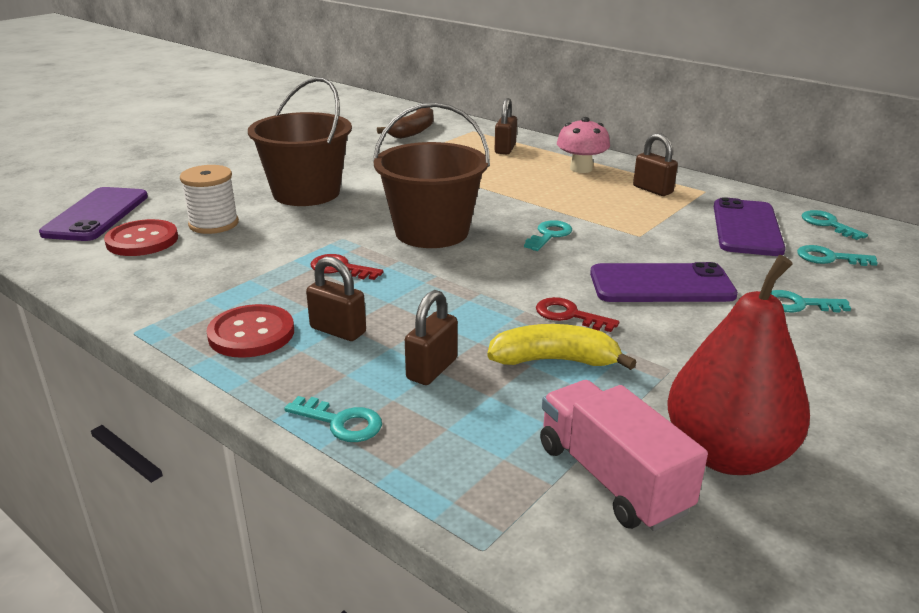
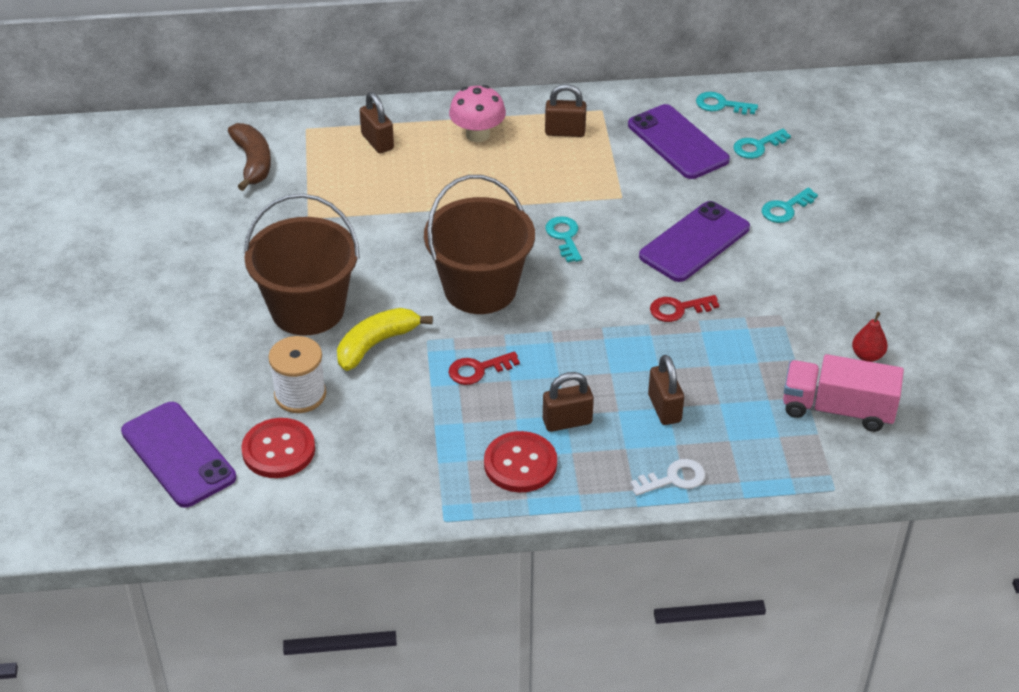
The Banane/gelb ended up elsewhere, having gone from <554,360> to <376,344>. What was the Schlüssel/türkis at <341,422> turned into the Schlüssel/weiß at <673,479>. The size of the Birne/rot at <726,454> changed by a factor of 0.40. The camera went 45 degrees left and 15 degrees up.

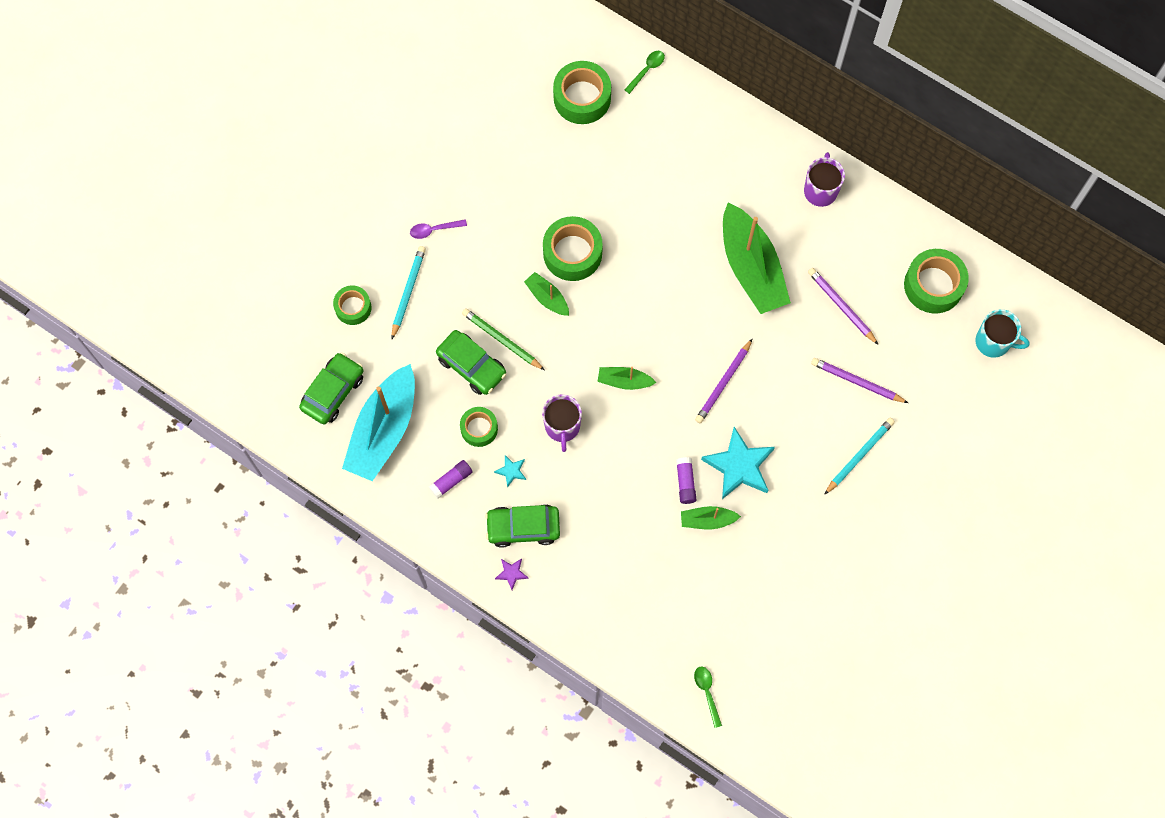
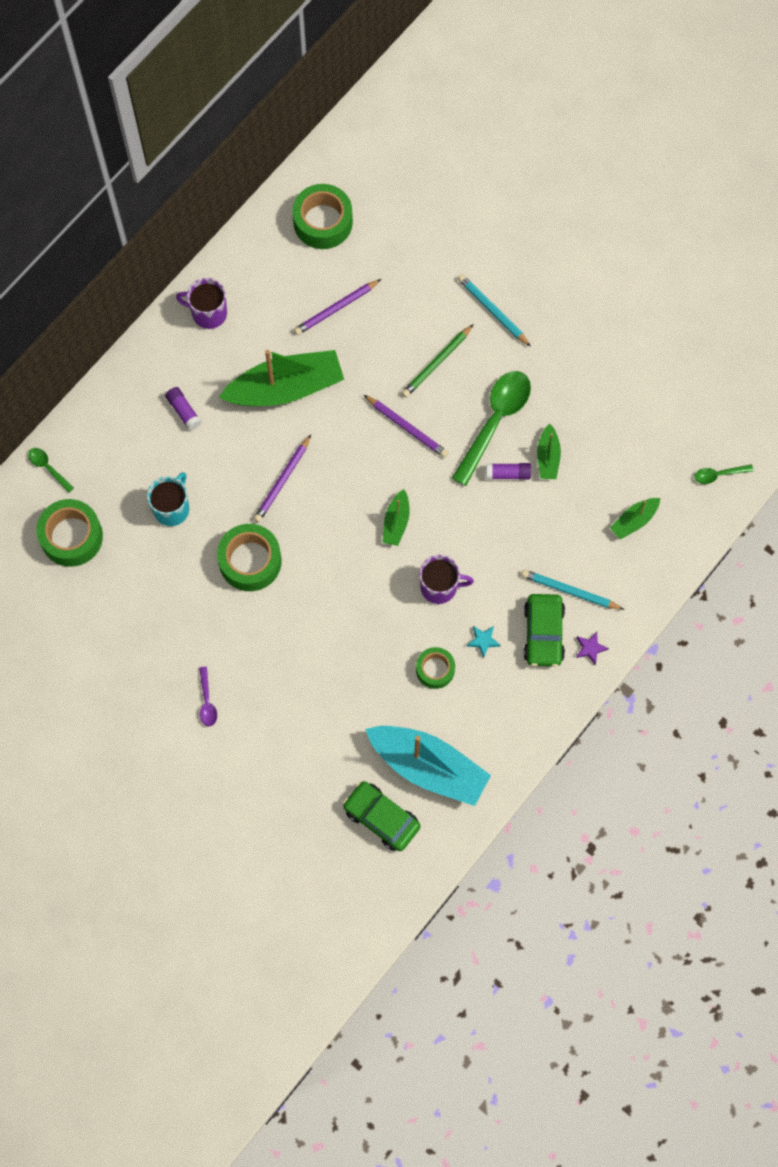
The second view lost the Klebeband/grün at <353,307>. The second view lost the Auto/grün at <471,366>. The Bleistift/türkis ended up elsewhere, having gone from <408,291> to <569,591>. The Klebestift/lila ended up elsewhere, having gone from <451,481> to <183,411>. The Bleistift/grün ended up elsewhere, having gone from <502,339> to <436,363>. The Boot/grün ended up elsewhere, having gone from <547,298> to <634,521>. The Bleistift/lila ended up elsewhere, having gone from <856,381> to <282,481>. The Tasse/türkis ended up elsewhere, having gone from <993,342> to <172,508>. Where the Stern/türkis stood at <739,466>, the Löffel/grün came to stand at <495,422>. The camera went 85 degrees left and 0 degrees up.

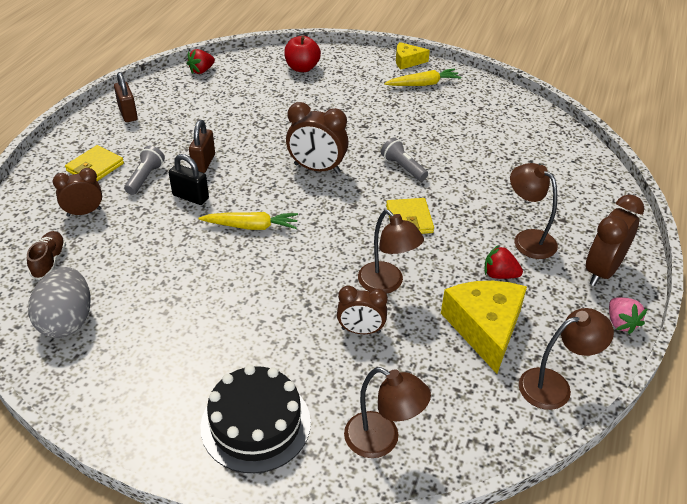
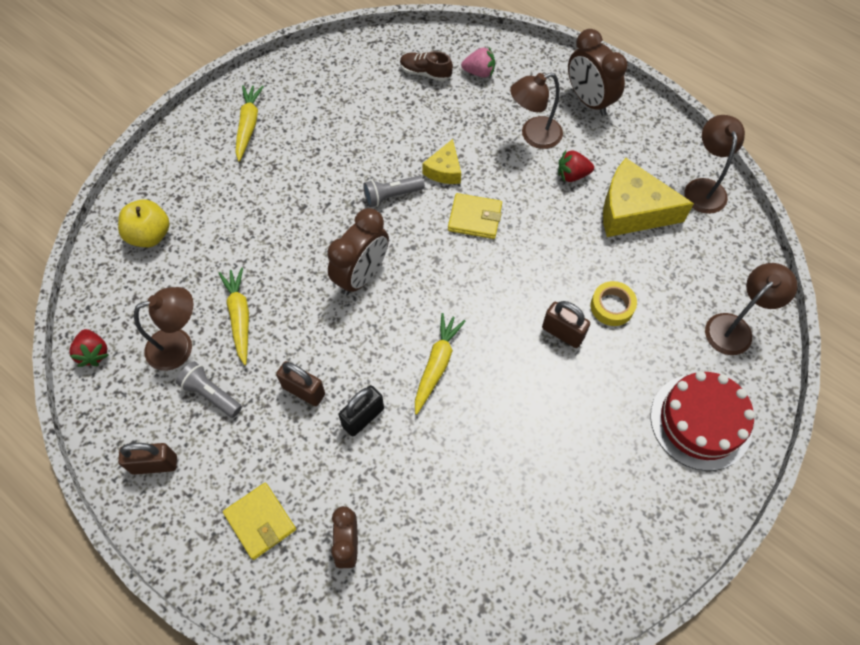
The second view lost the Ei/grau at <67,321>. The second view gained the Karotte/gelb at <239,317>. The second view gained the Vorhängeschloss/braun at <562,333>. The Schuh/braun ended up elsewhere, having gone from <49,261> to <425,73>. The Taschenlampe/grau ended up elsewhere, having gone from <145,178> to <211,394>. The Lampe/braun ended up elsewhere, having gone from <386,284> to <179,346>. The Käse/gelb ended up elsewhere, having gone from <407,61> to <444,170>. The Erdbeere/rosa ended up elsewhere, having gone from <620,323> to <479,72>. Where the Wecker/braun stood at <361,330>, the Klebeband/gelb came to stand at <612,306>. What was the Kuchen/schwarz at <256,424> turned into the Kuchen/rot at <700,421>. What was the Apfel/rot at <302,68> turned into the Apfel/gelb at <150,235>. The Erdbeere/rot at <499,275> ended up facing another way, 45 degrees clockwise from before. The camera went 70 degrees left and 20 degrees up.

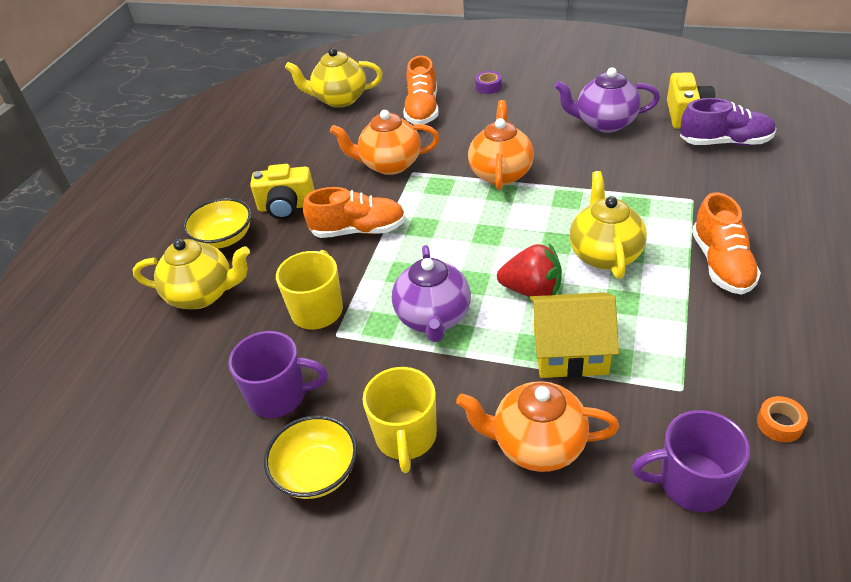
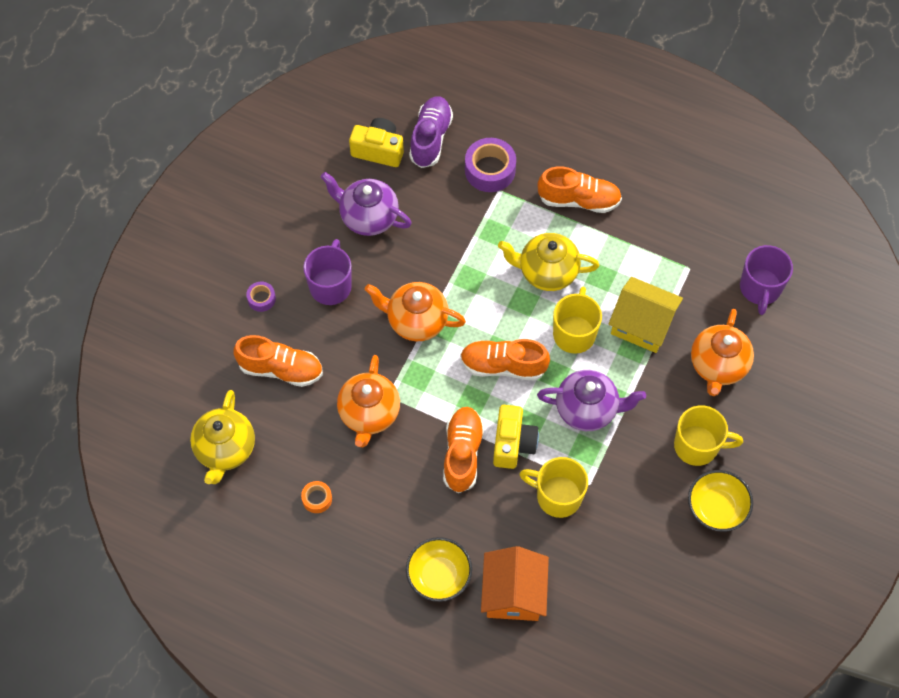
The second view gained the Schuh/orange at <503,366>. The second view gained the Klebeband/lila at <490,170>. The Tasse/lila ended up elsewhere, having gone from <279,395> to <331,285>. The Kamera/gelb ended up elsewhere, having gone from <286,207> to <513,443>. The Klebeband/orange ended up elsewhere, having gone from <779,424> to <317,499>. Where the Teekanne/gelb stood at <203,294>, the Haus/orange came to stand at <513,593>. Where the Erdbeere/rot stood at <532,290>, the Tasse/gelb came to stand at <574,333>. The Haus/gelb at <570,351> ended up facing another way, 75 degrees counterclockwise from before. The Teekanne/lila at <604,123> ended up facing another way, 105 degrees clockwise from before. The camera went 85 degrees left and 20 degrees up.

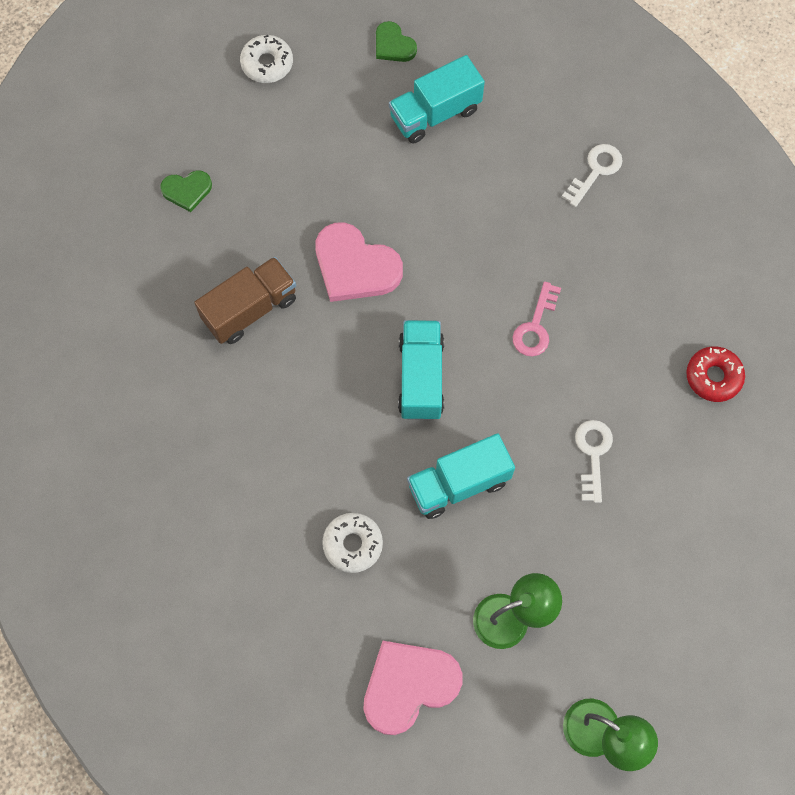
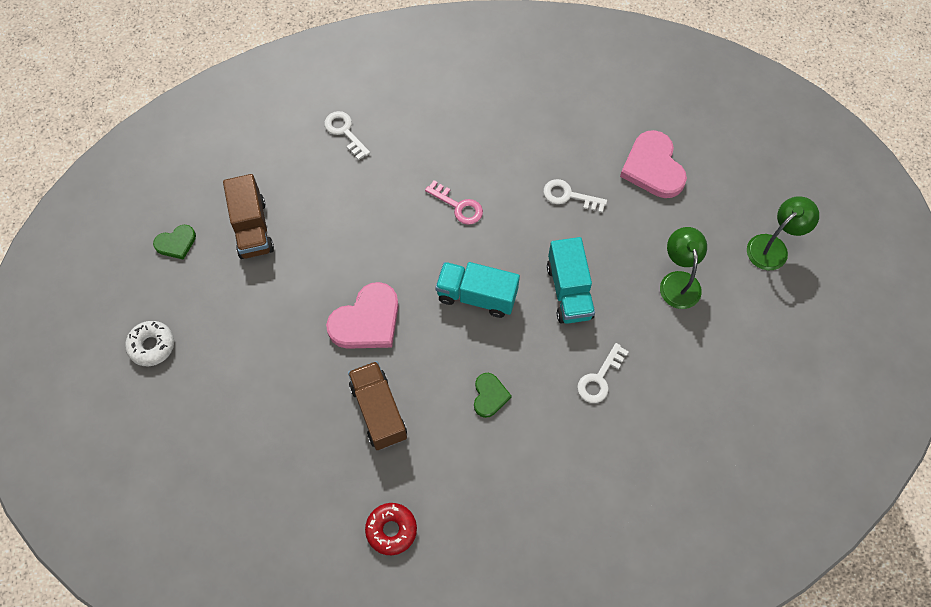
The Herz/grün ended up elsewhere, having gone from <187,190> to <489,396>. The Herz/rosa ended up elsewhere, having gone from <408,685> to <653,167>. The Donut/rot ended up elsewhere, having gone from <713,377> to <391,530>. Where the Donut/weiß stood at <353,544>, the Schlüssel/weiß came to stand at <599,378>. What was the Lastwagen/türkis at <435,113> turned into the Lastwagen/braun at <252,228>. The camera went 75 degrees left and 5 degrees down.

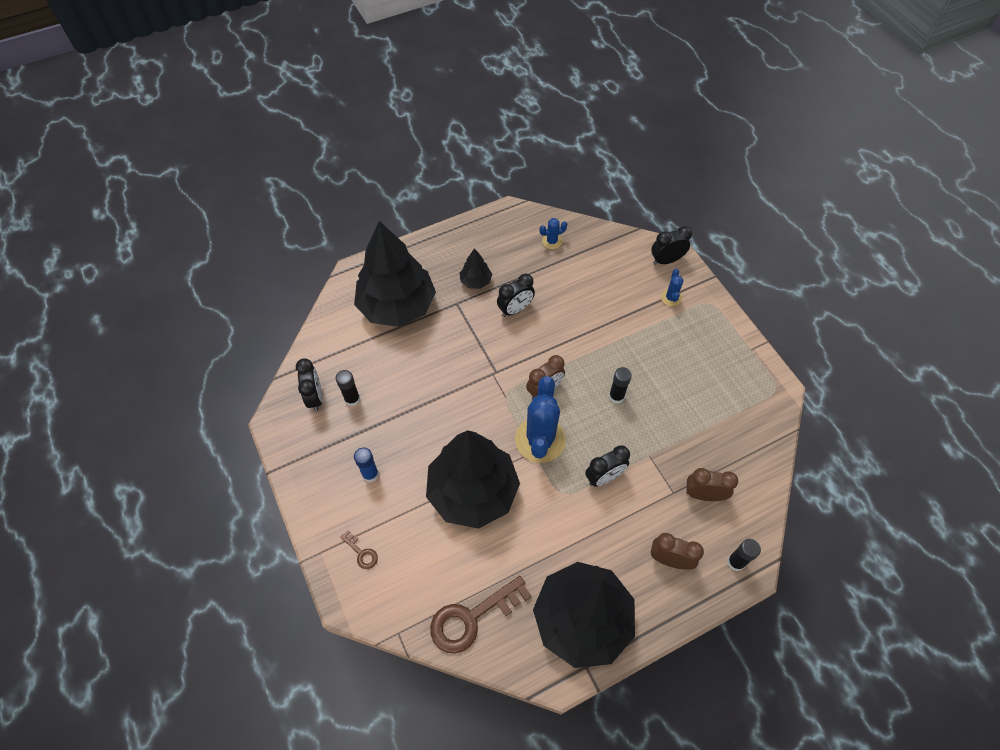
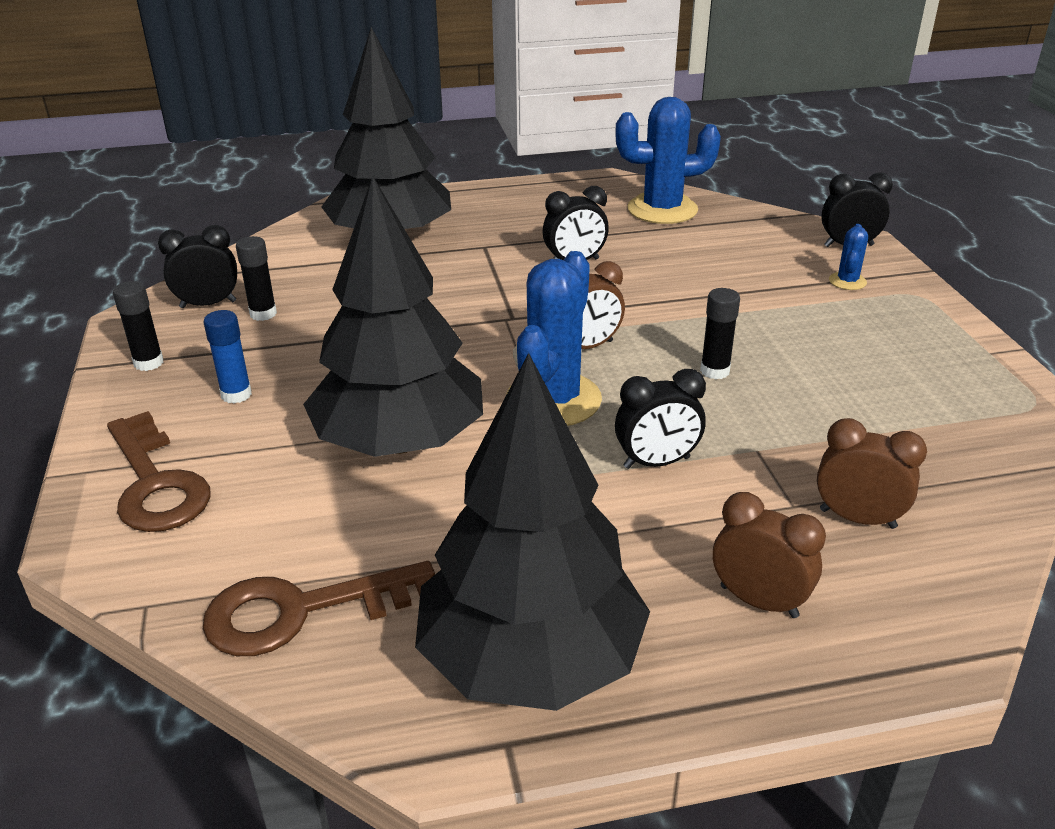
The second view lost the Baum/schwarz at <475,281>. The Klebestift/schwarz ended up elsewhere, having gone from <735,562> to <148,363>. The Wecker/schwarz at <315,397> ended up facing another way, 105 degrees counterclockwise from before. The size of the Schlüssel/braun at <361,553> changed by a factor of 2.18. The size of the Kaktus/blau at <552,241> changed by a factor of 2.17. The camera went 15 degrees right and 25 degrees down.

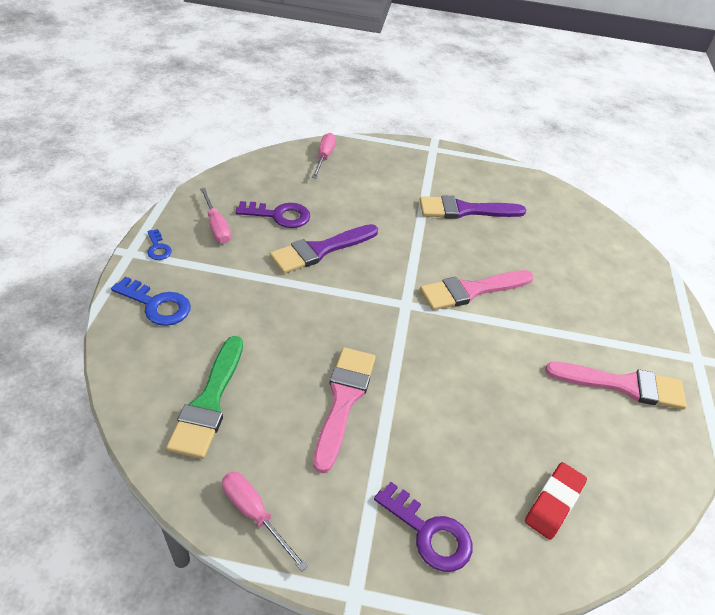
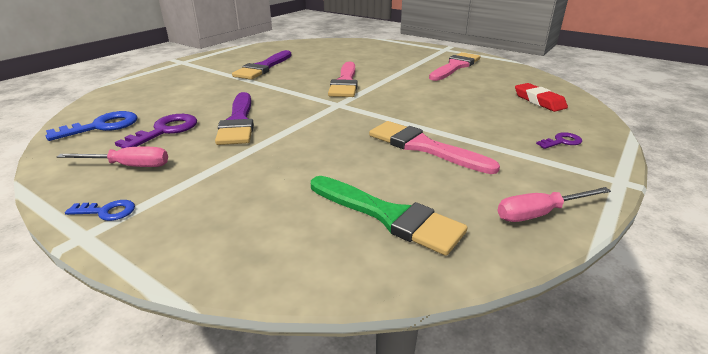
The second view lost the Schraubenzieher/rosa at <324,157>. The Schlüssel/blau ended up elsewhere, having gone from <157,305> to <102,126>. The size of the Schlüssel/lila at <429,533> changed by a factor of 0.58. The camera went 60 degrees left and 15 degrees down.

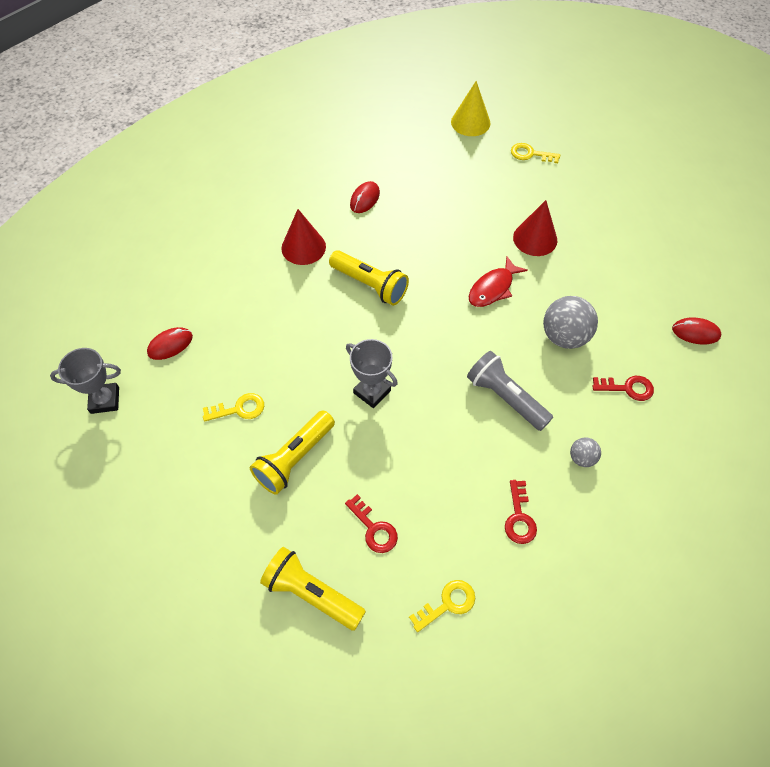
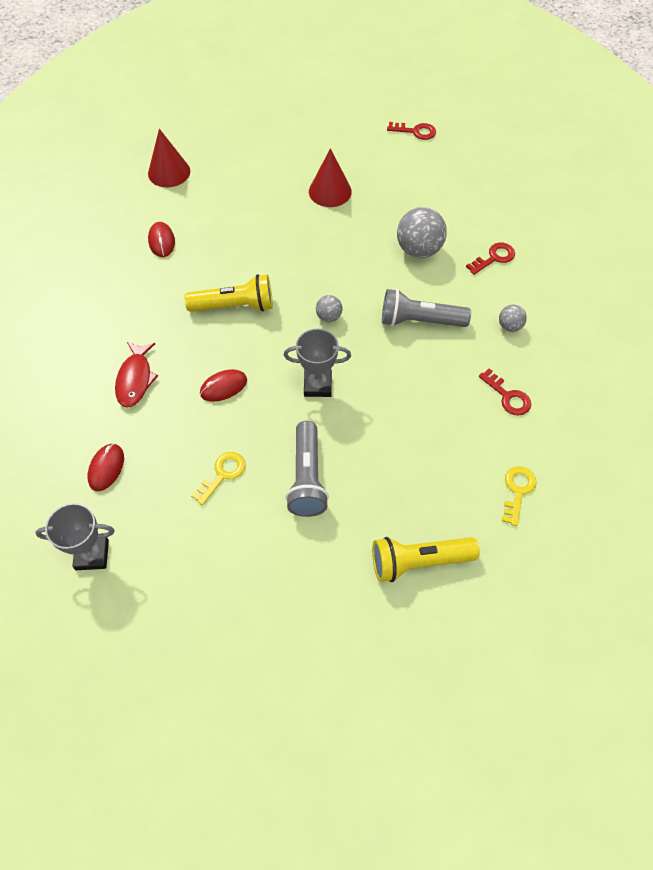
The second view lost the Kegel/gelb at <470,122>. The second view lost the Schlüssel/gelb at <530,154>. The second view gained the Ball/grau at <329,317>. The Kegel/rot ended up elsewhere, having gone from <303,247> to <169,172>. The Schlüssel/rot ended up elsewhere, having gone from <374,529> to <415,131>. The Fisch/rot ended up elsewhere, having gone from <493,288> to <135,379>. The Computermaus/rot ended up elsewhere, having gone from <695,332> to <223,387>. What was the Taschenlampe/gelb at <294,459> turned into the Taschenlampe/grau at <307,478>. The Pokal/grau at <105,400> ended up facing another way, 45 degrees clockwise from before. The camera went 40 degrees left and 0 degrees up.

